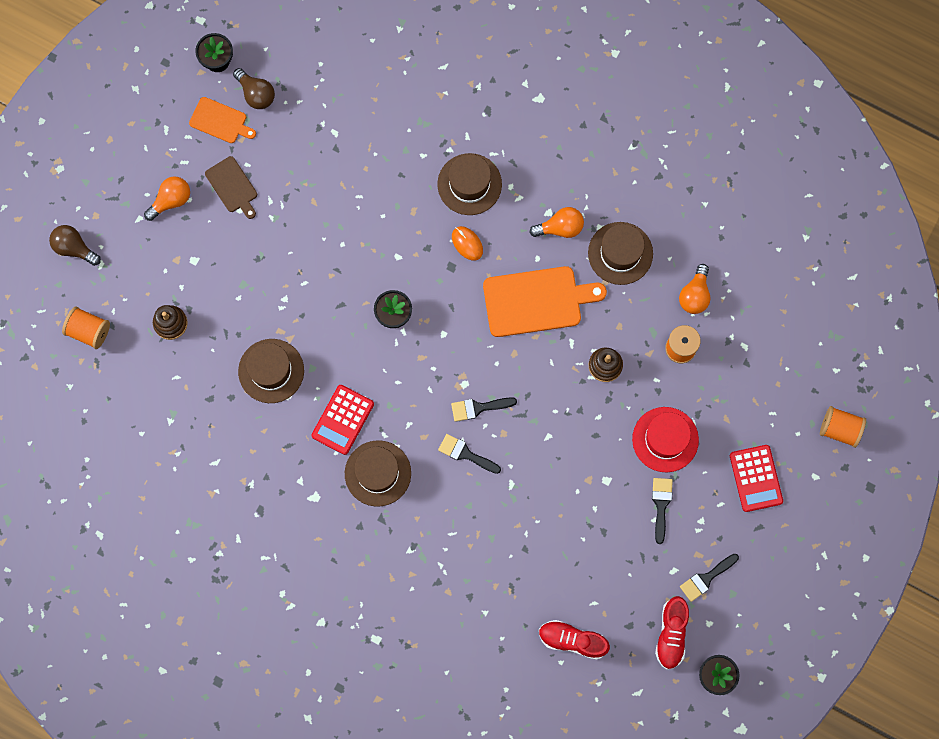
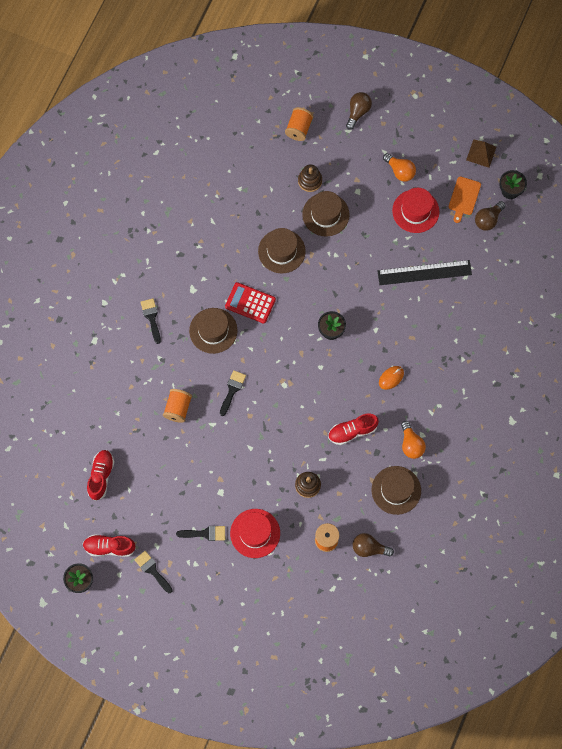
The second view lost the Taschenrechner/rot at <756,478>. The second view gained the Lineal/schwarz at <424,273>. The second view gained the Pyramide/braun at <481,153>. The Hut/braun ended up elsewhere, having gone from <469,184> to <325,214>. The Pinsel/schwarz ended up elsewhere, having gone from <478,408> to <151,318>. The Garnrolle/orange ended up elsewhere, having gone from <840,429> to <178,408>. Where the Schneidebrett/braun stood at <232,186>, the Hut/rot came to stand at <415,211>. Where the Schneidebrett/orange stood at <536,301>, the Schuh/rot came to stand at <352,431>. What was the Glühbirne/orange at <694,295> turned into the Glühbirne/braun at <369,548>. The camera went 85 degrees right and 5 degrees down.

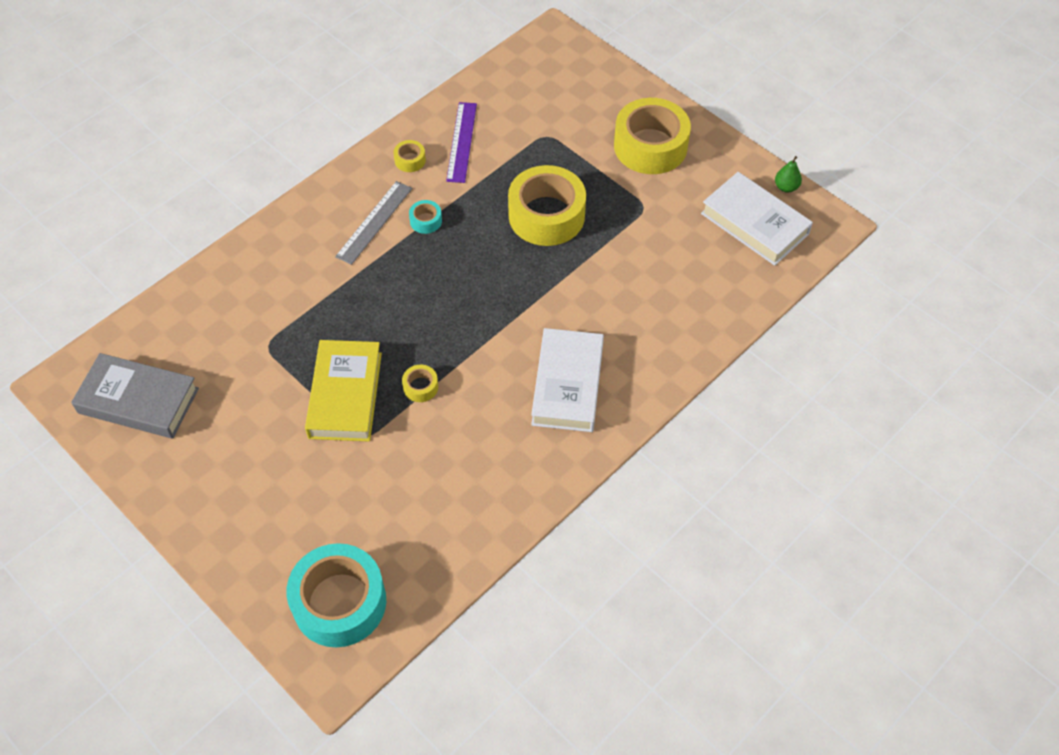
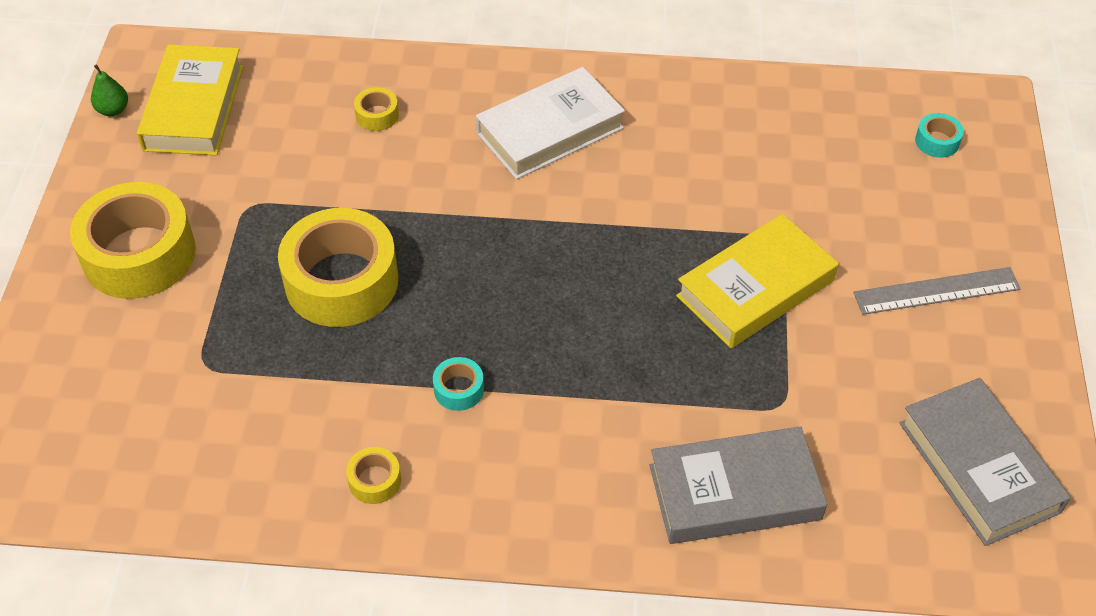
The second view lost the Lineal/lila at <461,142>. The second view gained the Buch/grau at <735,492>. The Lineal/grau ended up elsewhere, having gone from <374,222> to <936,291>. The Klebeband/gelb ended up elsewhere, having gone from <420,387> to <377,115>. What was the Buch/weiß at <754,223> turned into the Buch/gelb at <194,108>. The size of the Klebeband/türkis at <339,602> changed by a factor of 0.42. The camera went 130 degrees left and 5 degrees down.

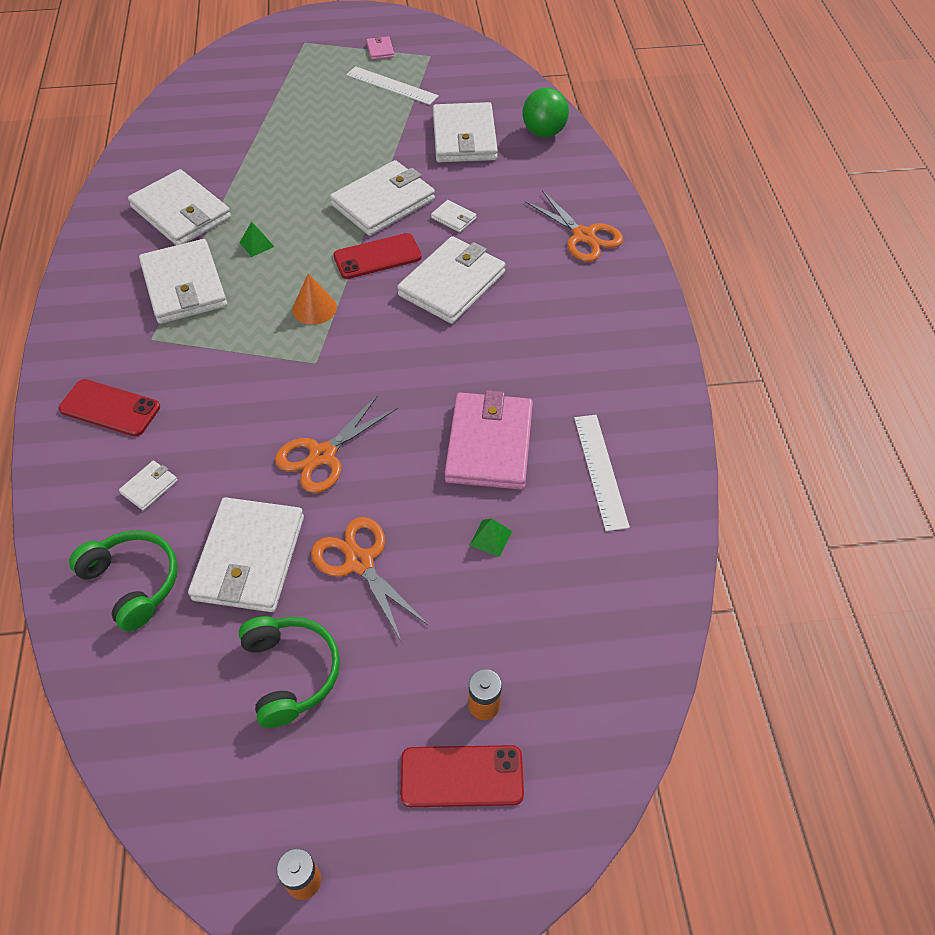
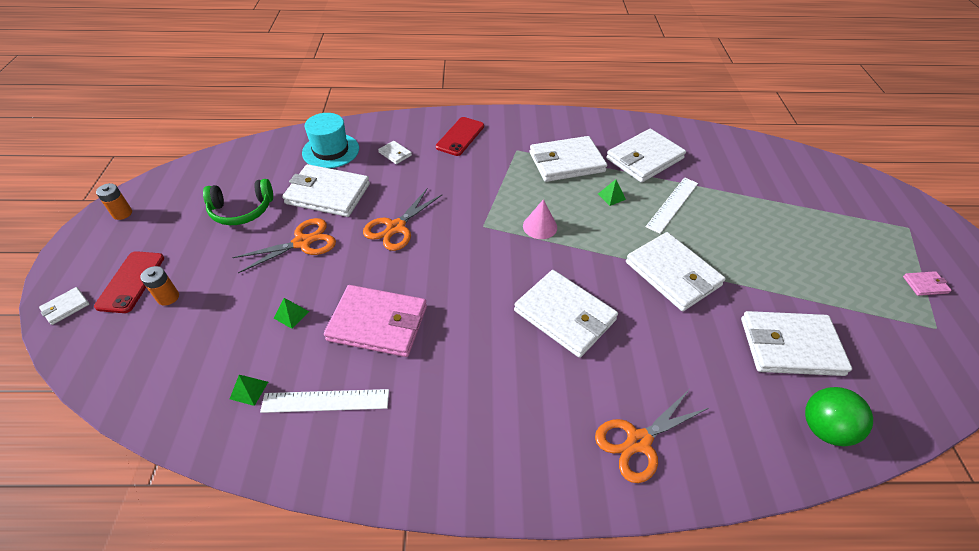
The second view lost the Handy/rot at <377,256>. The second view gained the Pyramide/grün at <249,390>. The Lineal/weiß ended up elsewhere, having gone from <392,85> to <672,204>. The Geldbörse/weiß ended up elsewhere, having gone from <453,218> to <66,307>. Where the Kopfhörer/grün stood at <132,583>, the Hut/türkis came to stand at <331,151>. What was the Kegel/orange at <314,308> turned into the Kegel/rosa at <540,226>. The Schere/orange at <323,455> ended up facing another way, 105 degrees counterclockwise from before. The camera went 95 degrees right and 5 degrees down.

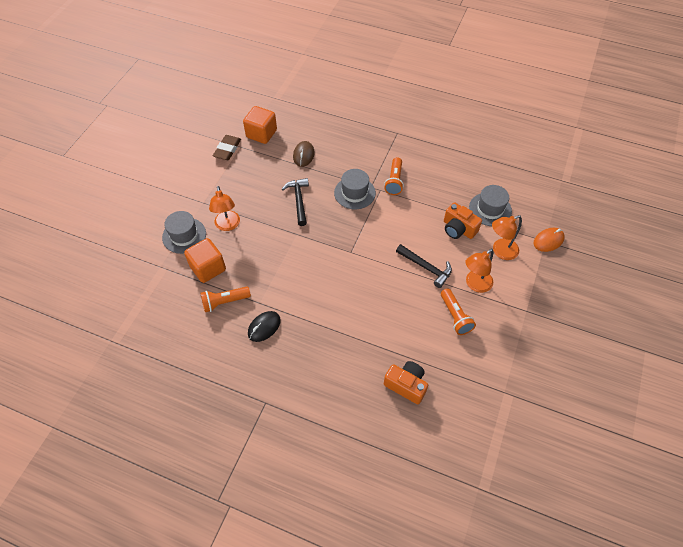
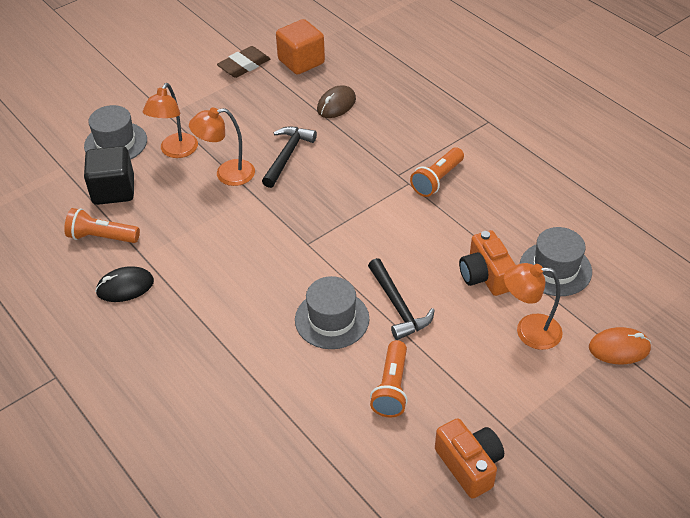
The Hut/grau ended up elsewhere, having gone from <354,193> to <332,319>. The Kamera/orange ended up elsewhere, having gone from <406,385> to <469,465>. The Lampe/orange ended up elsewhere, having gone from <475,284> to <227,174>. What was the Kubus/orange at <208,268> turned into the Kubus/schwarz at <113,190>. The camera went 30 degrees right and 10 degrees down.

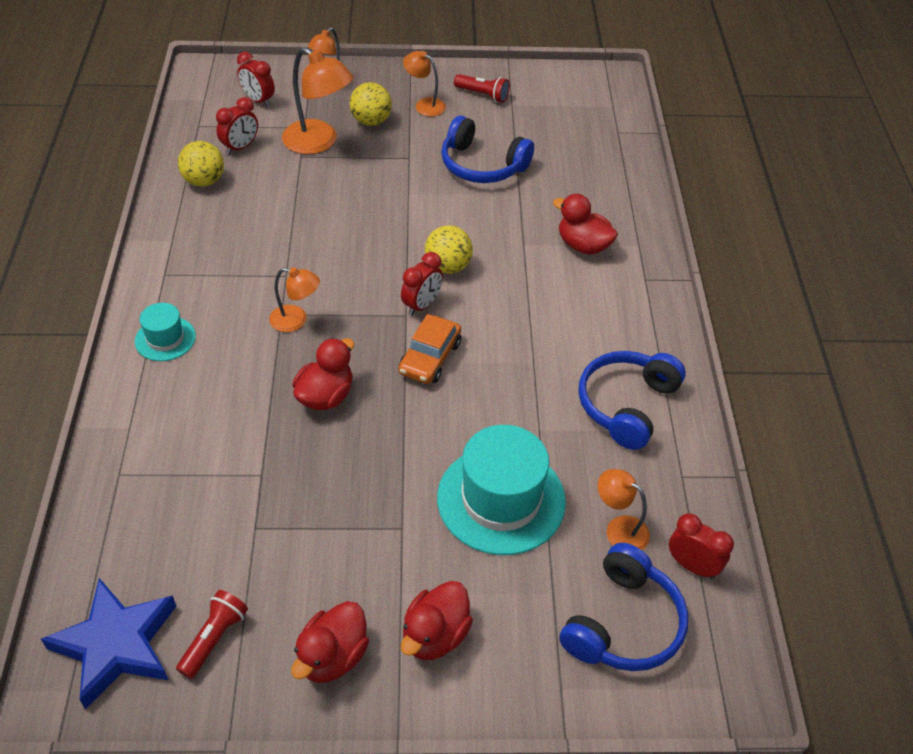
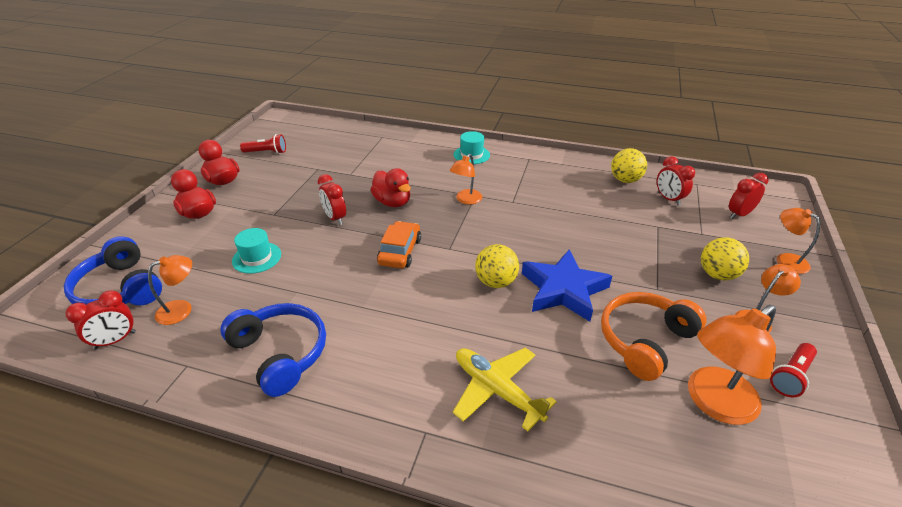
The Stern/blau ended up elsewhere, having gone from <116,645> to <563,290>. The Lampe/orange ended up elsewhere, having gone from <319,142> to <713,403>. The Wecker/rot ended up elsewhere, having gone from <422,305> to <335,218>. Where the Ente/rot stood at <583,245>, the Flugzeug/gelb came to stand at <496,390>. What was the Kopfhörer/blau at <482,165> turned into the Kopfhörer/orange at <644,340>. The Taschenlampe/rot at <214,639> ended up facing another way, 45 degrees counterclockwise from before. The Auto/orange at <430,358> ended up facing another way, 60 degrees clockwise from before. The size of the Hut/türkis at <501,499> changed by a factor of 0.52. The camera went 110 degrees right and 10 degrees down.

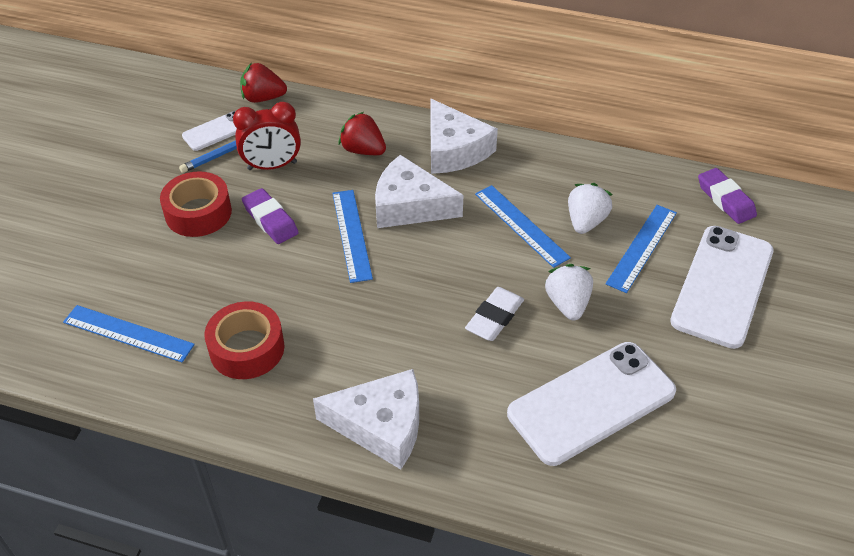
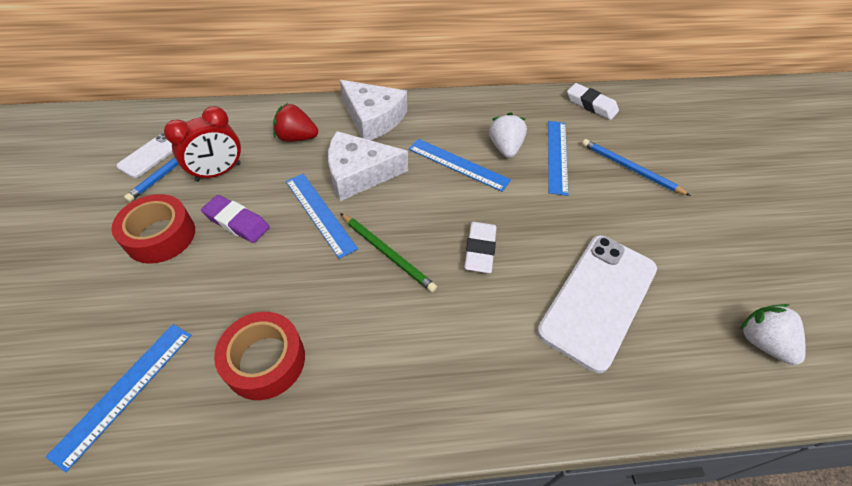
The second view lost the Erdbeere/rot at <263,98>. The second view lost the Käse/weiß at <381,425>. The second view gained the Bleistift/grün at <387,253>. The Erdbeere/weiß ended up elsewhere, having gone from <567,304> to <762,342>. Where the Handy/weiß stood at <722,286>, the Bleistift/blau came to stand at <630,169>. What was the Radiergummi/lila at <725,199> turned into the Radiergummi/weiß at <591,105>. The Lineal/blau at <128,333> ended up facing another way, 60 degrees counterclockwise from before. The camera went 25 degrees left and 5 degrees up.

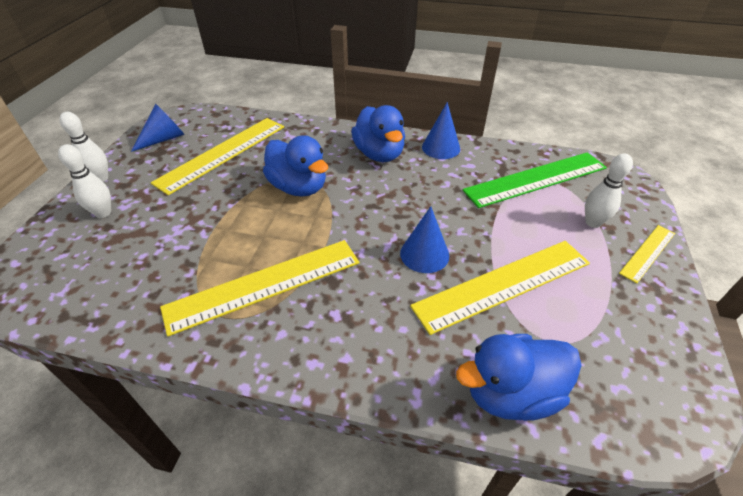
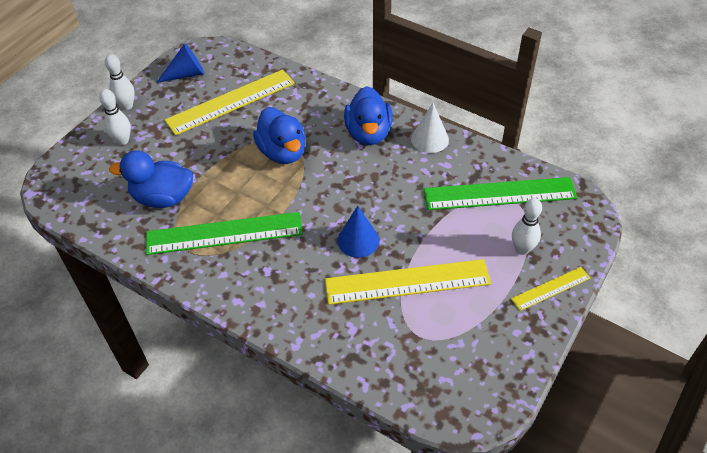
The Ente/blau ended up elsewhere, having gone from <511,393> to <163,198>. What was the Lineal/gelb at <264,284> turned into the Lineal/grün at <224,233>. What was the Kegel/blau at <441,147> turned into the Kegel/weiß at <429,139>. The camera went 20 degrees right and 5 degrees up.

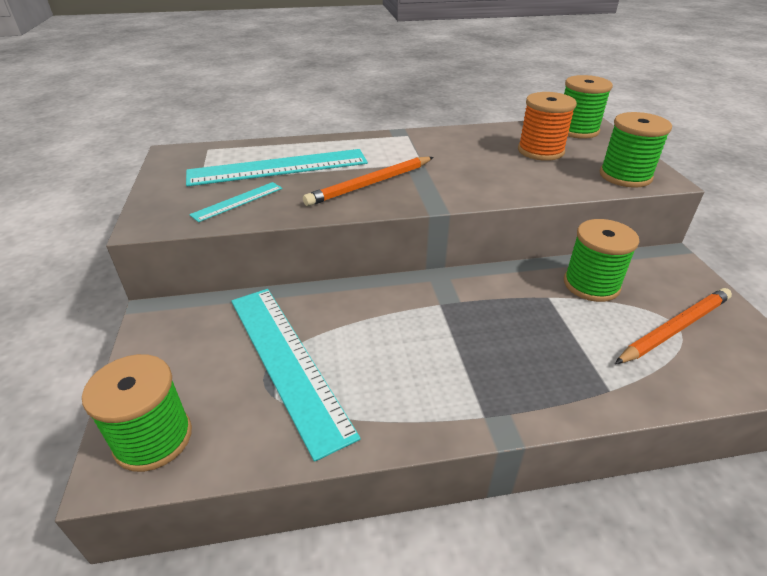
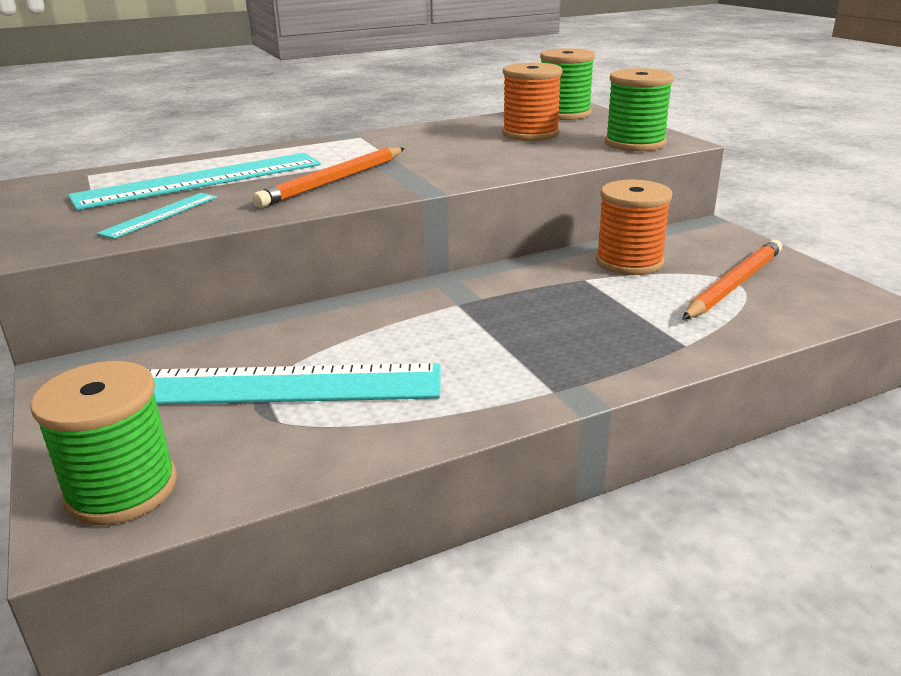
What was the Garnrolle/grün at <591,285> turned into the Garnrolle/orange at <629,262>. The Lineal/türkis at <287,361> ended up facing another way, 45 degrees counterclockwise from before. The camera went 15 degrees left and 10 degrees down.

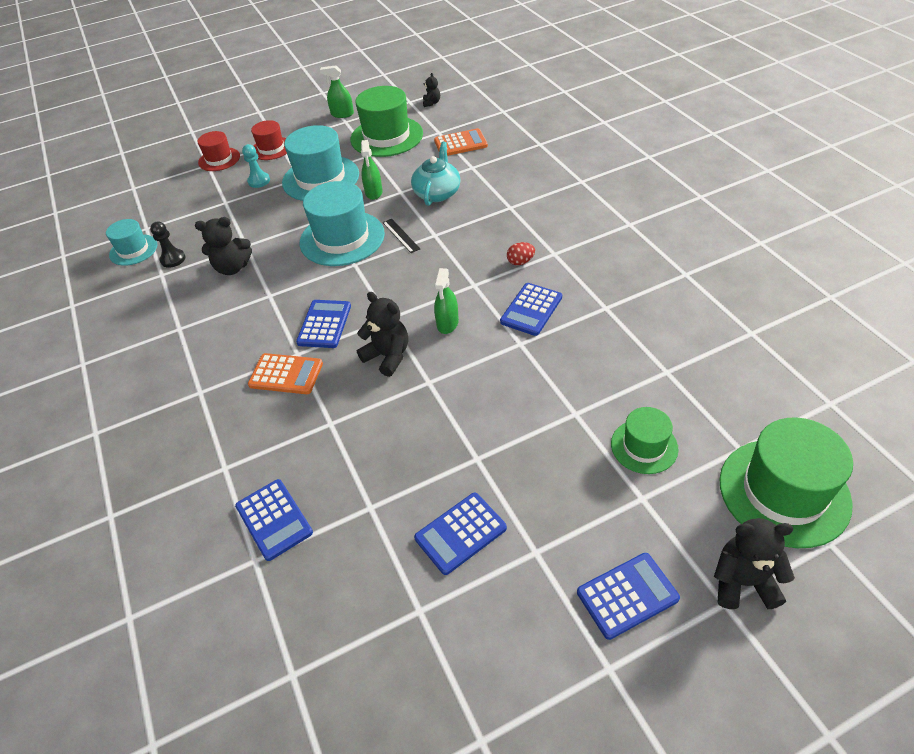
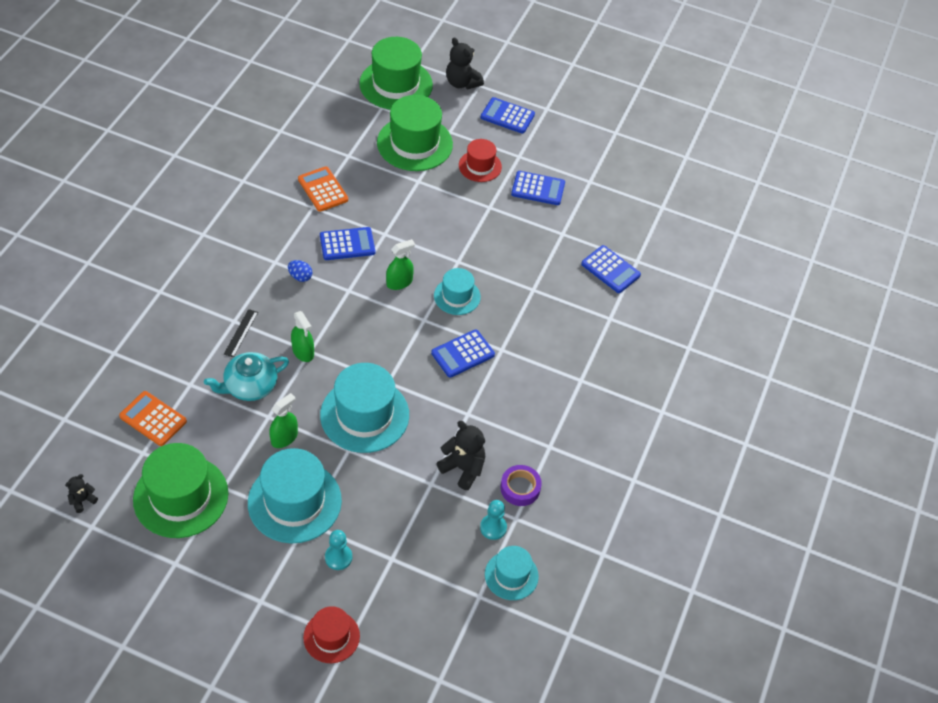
The second view gained the Klebeband/lila at <520,488>. The Taschenrechner/orange ended up elsewhere, having gone from <286,374> to <323,189>. The Hut/rot ended up elsewhere, having gone from <271,148> to <480,166>. The Sprühflasche/grün ended up elsewhere, having gone from <342,114> to <303,352>. The Lineal/schwarz ended up elsewhere, having gone from <401,235> to <241,333>. Where the Teddybär/schwarz stood at <388,356>, the Hut/türkis came to stand at <457,296>. What was the Bauer/schwarz at <173,259> turned into the Bauer/türkis at <493,527>. What was the Ei/rot at <520,262> turned into the Ei/blau at <300,277>. The Taschenrechner/blau at <274,519> ended up facing another way, 120 degrees clockwise from before. The size of the Hut/grün at <644,446> changed by a factor of 1.77. The camera went 140 degrees left and 5 degrees up.

